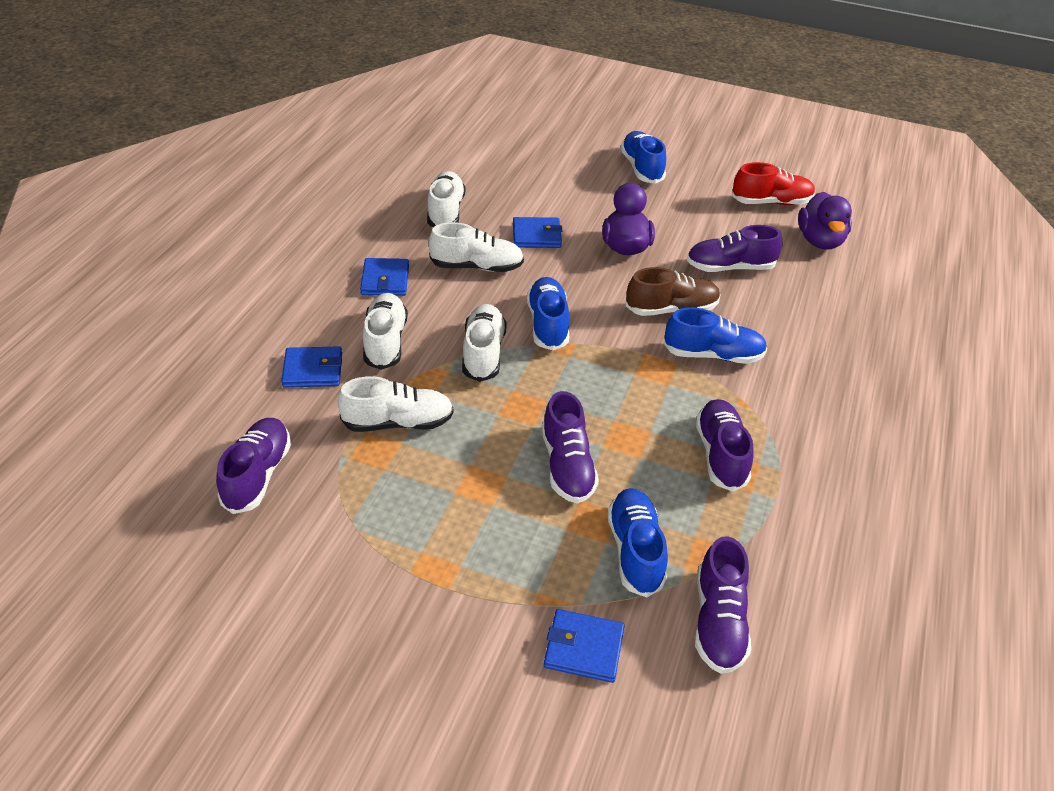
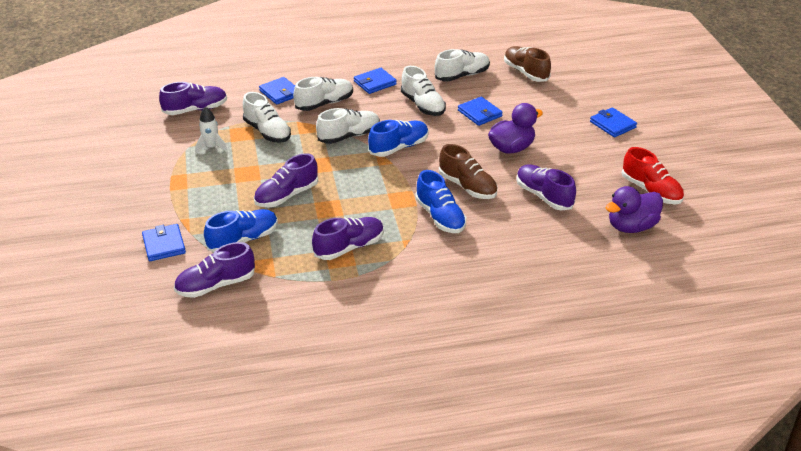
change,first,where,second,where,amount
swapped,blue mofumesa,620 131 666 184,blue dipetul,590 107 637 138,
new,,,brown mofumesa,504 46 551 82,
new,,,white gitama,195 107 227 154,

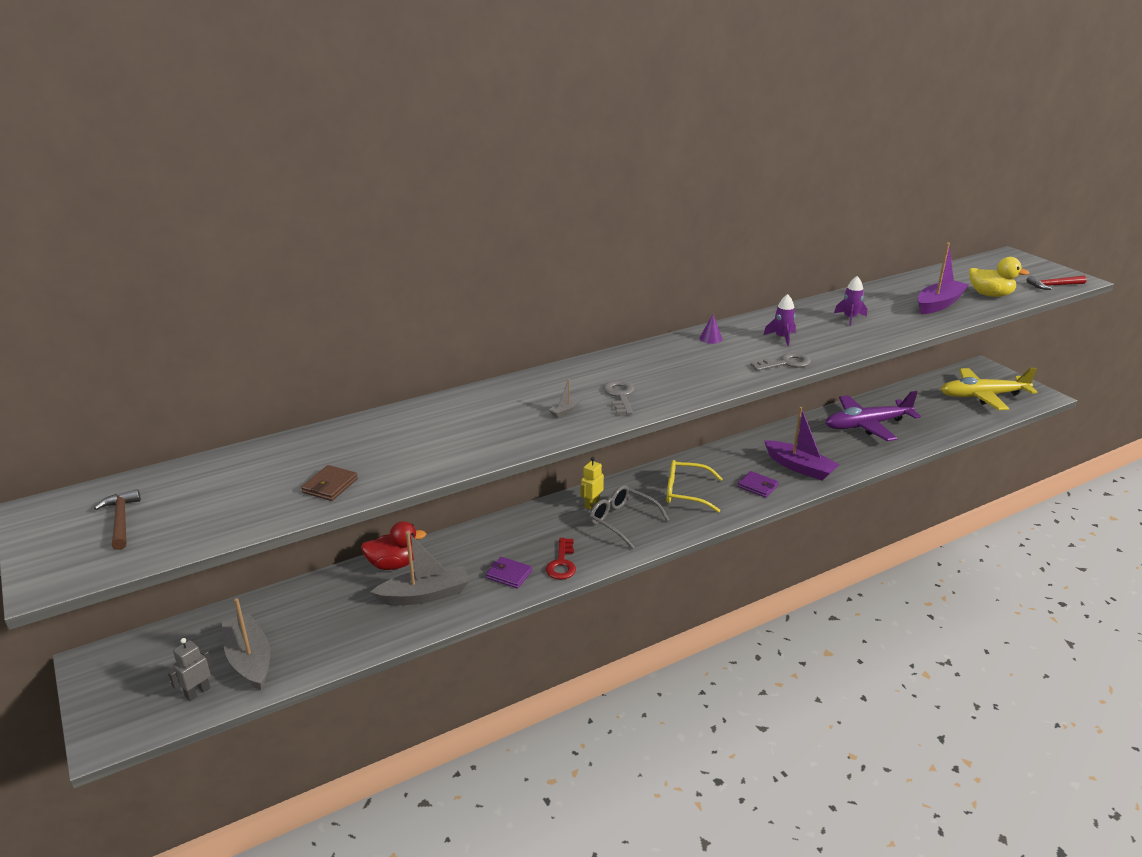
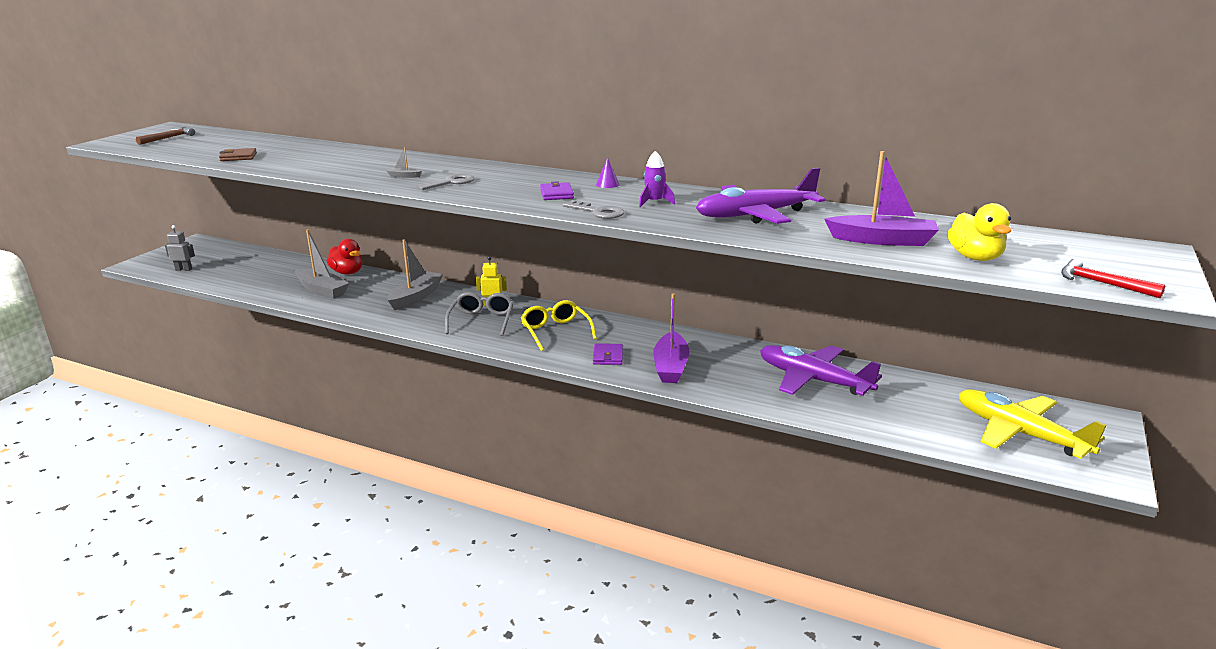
change,first,where,second,where,amount
swapped,purple gitama,834 276 867 326,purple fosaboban,696 168 826 224,
gone,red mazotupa,546 538 576 580,,,
shifted,purple dipetul,486 557 532 588,,540 181 574 200,
shifted,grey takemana,222 598 270 690,,387 239 443 310,

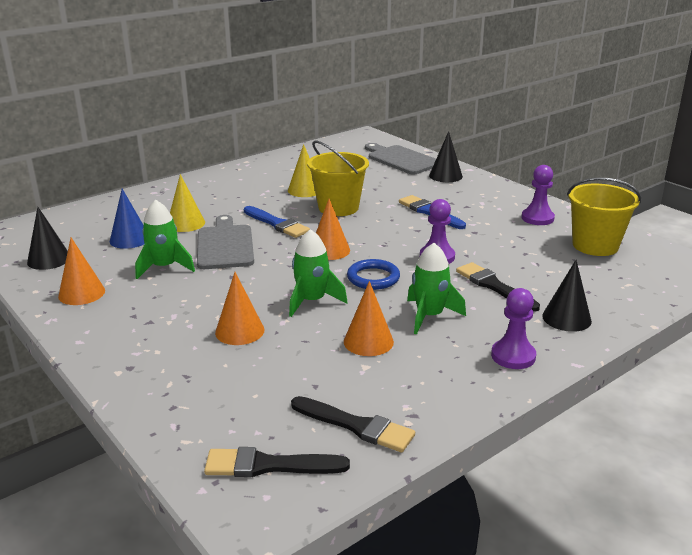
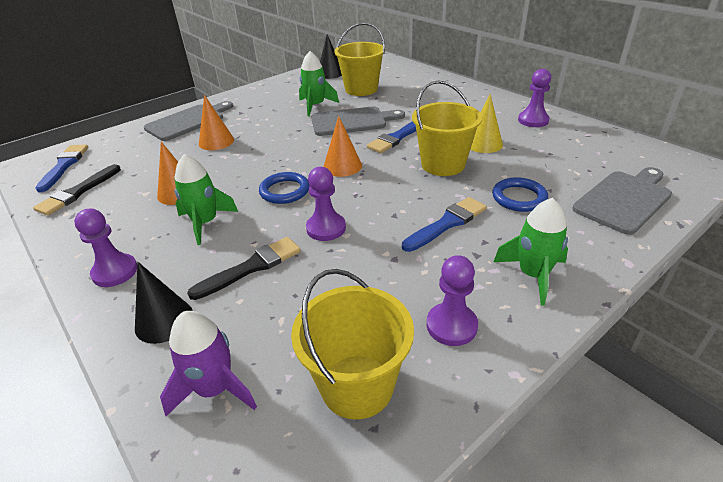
change,first,where,second,where,amount
gone,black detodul,429 131 463 182,,,
gone,yellow detodul,170 174 205 232,,,
swapped,blue detodul,110 189 145 249,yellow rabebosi,334 23 385 96,
shifted,green gitama,289 229 347 317,,494 198 568 306,
gone,orange detodul,58 238 105 305,,,
repainted,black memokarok,204 447 350 477,blue memokarok,36 144 89 192,
new,,,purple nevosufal,518 69 551 127,
new,,,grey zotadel,144 101 233 141,
new,,,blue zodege,492 177 548 212,
new,,,purple gitama,160 311 257 416,

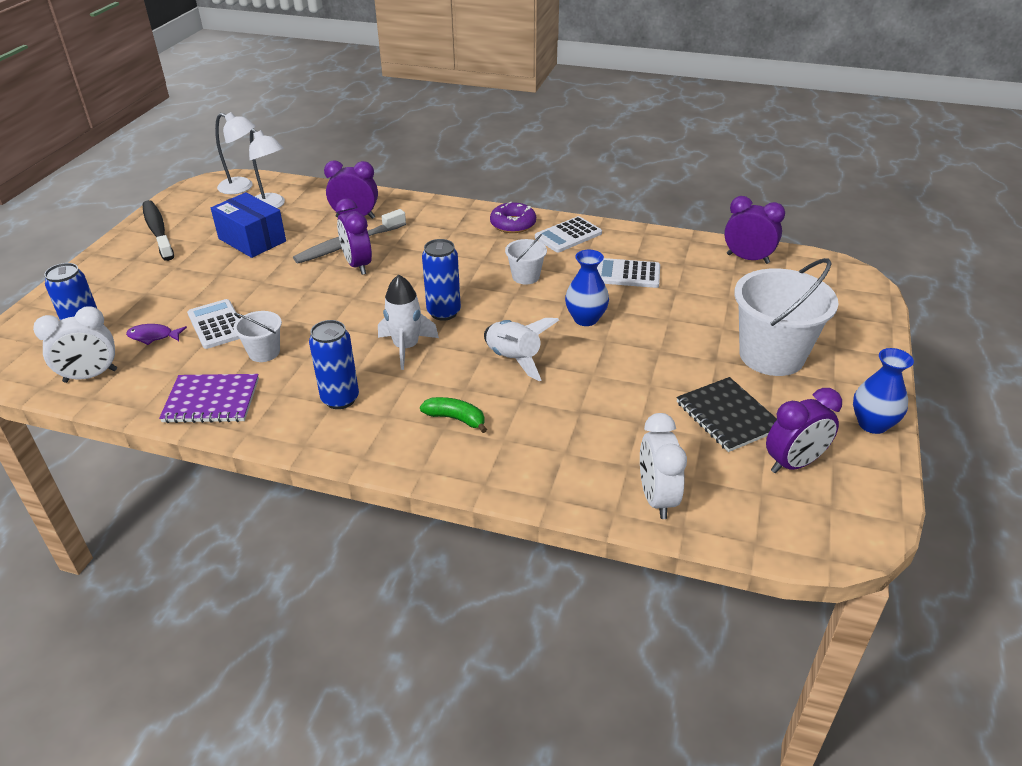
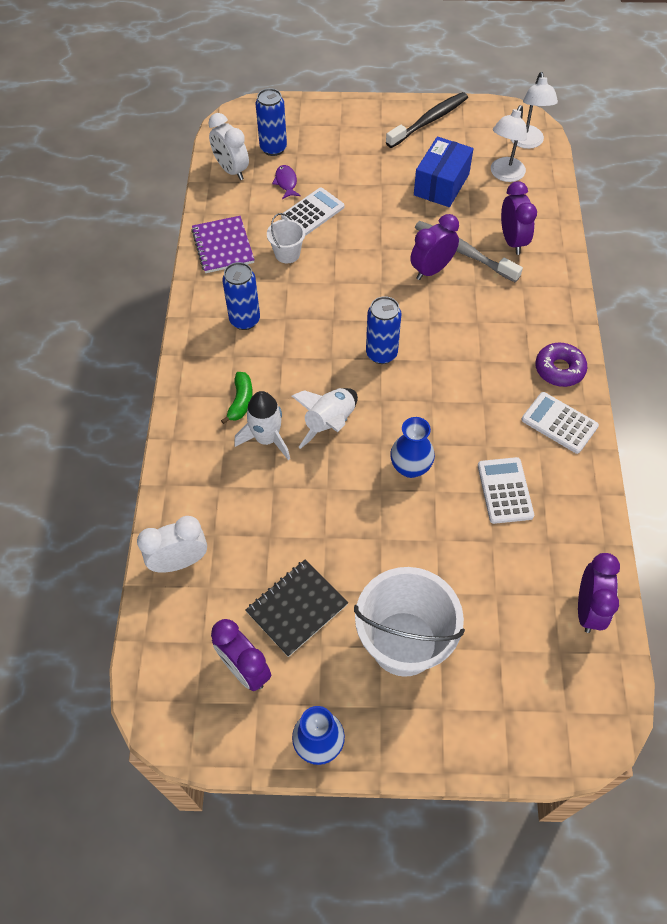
change,first,where,second,where,amount
gone,white rabebosi,505 234 547 284,,,
shifted,white gitama,378 274 439 370,,234 391 290 460,

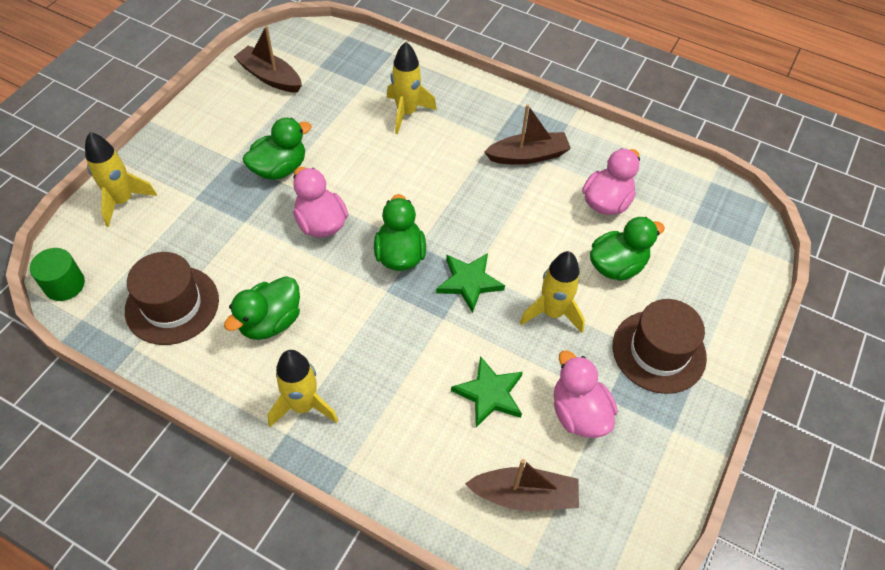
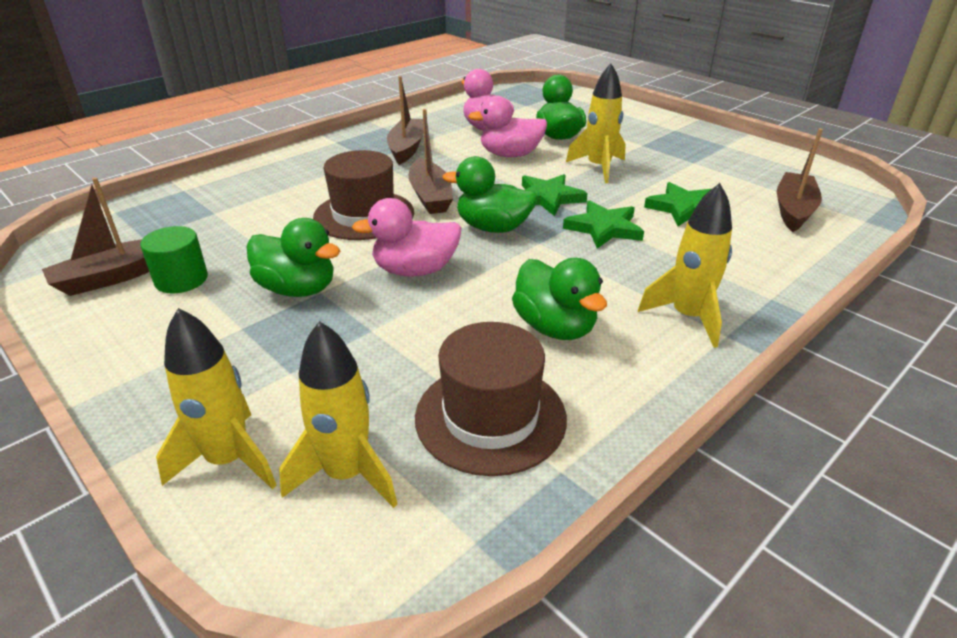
change,first,where,second,where,amount
shifted,yellow gitama,387 42 437 134,,279 321 397 508,
rotated,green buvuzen,243 118 312 180,,247 218 340 297,135 degrees clockwise
shifted,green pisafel,30 248 85 301,,140 226 208 293,
shifted,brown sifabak,613 299 707 394,,313 150 414 240,
shifted,pink buvuzen,554 350 618 438,,468 96 547 157,
new,,,brown takemana,408 109 453 214,
new,,,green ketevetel,563 200 644 249,

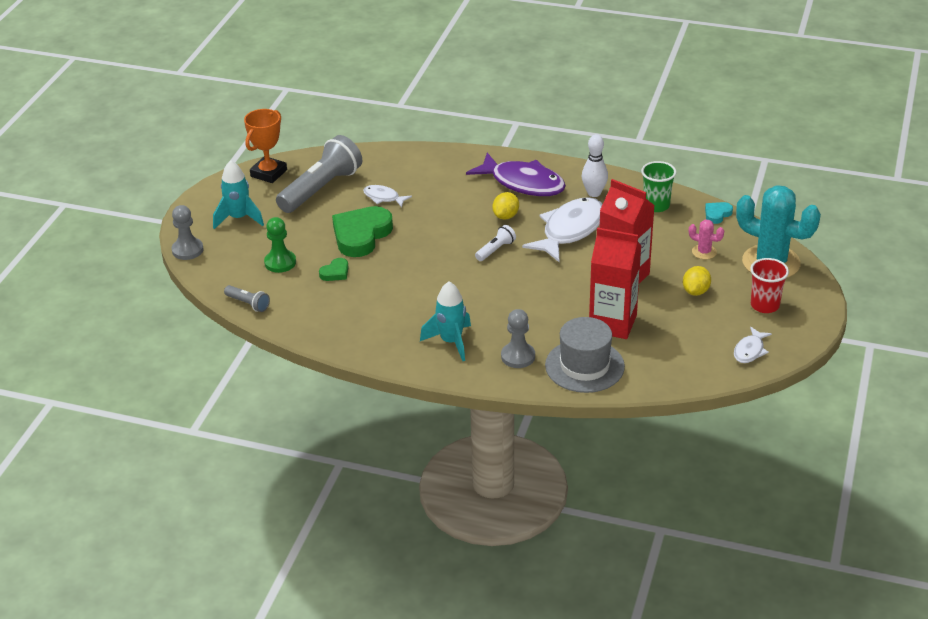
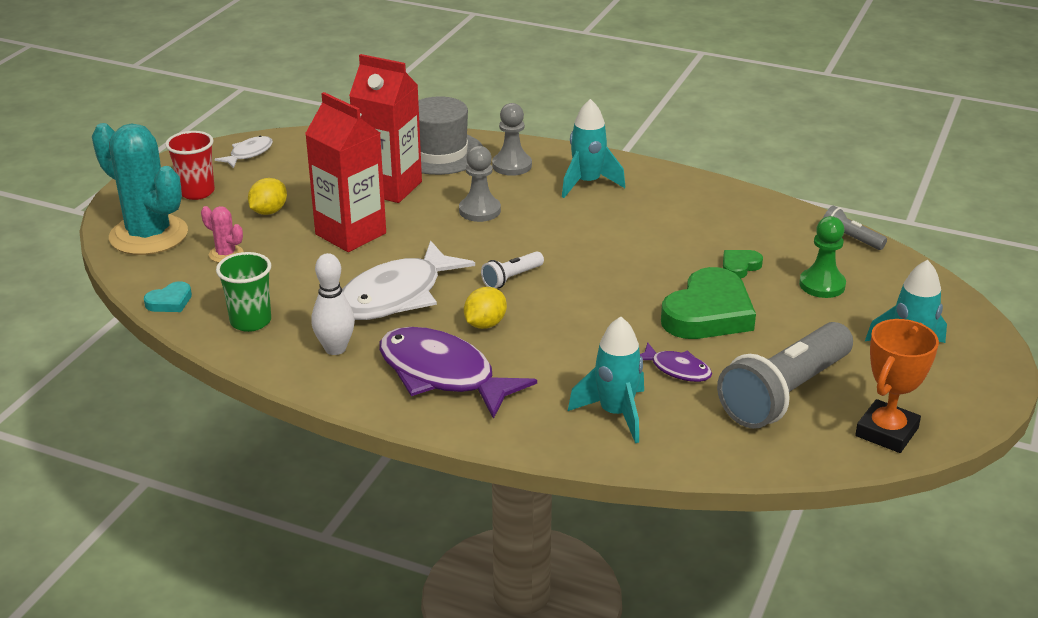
change,first,where,second,where,amount
repainted,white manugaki,363 185 412 207,purple manugaki,640 342 712 382,
shifted,grey nevosufal,172 205 203 260,,459 146 501 222,
new,,,turquoise gitama,568 316 644 443,

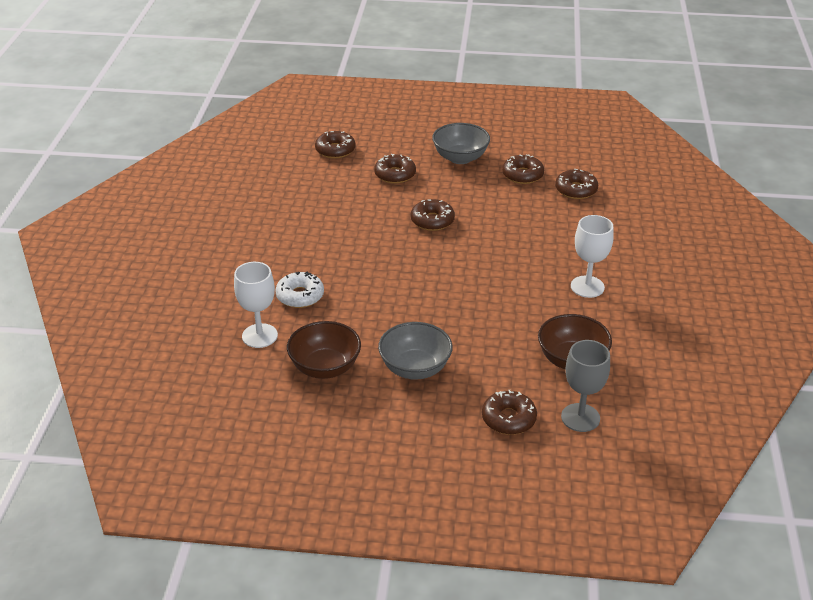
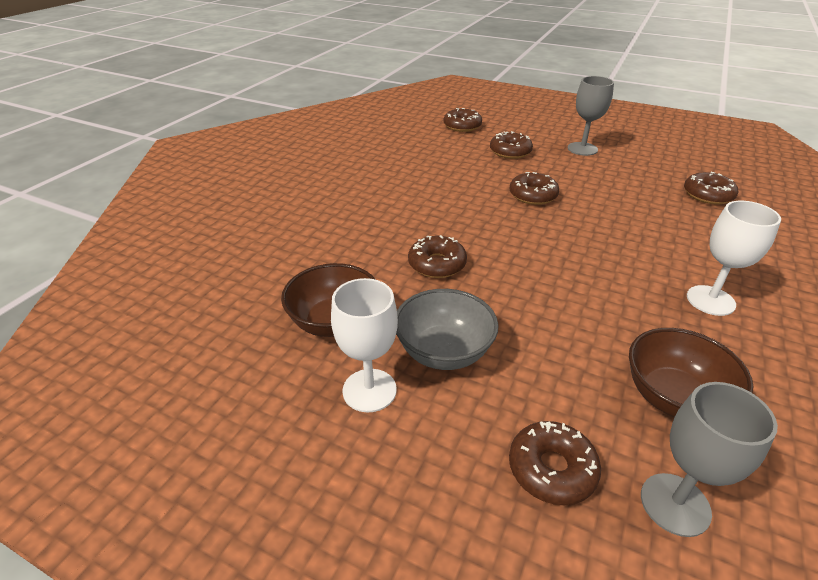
change,first,where,second,where,amount
swapped,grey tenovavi,432 123 490 164,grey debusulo,568 76 614 156,
shifted,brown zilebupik,502 154 544 184,,408 235 467 278,
shifted,white debusulo,234 262 278 348,,331 278 398 412,
gone,white zilebupik,275 271 324 308,,,

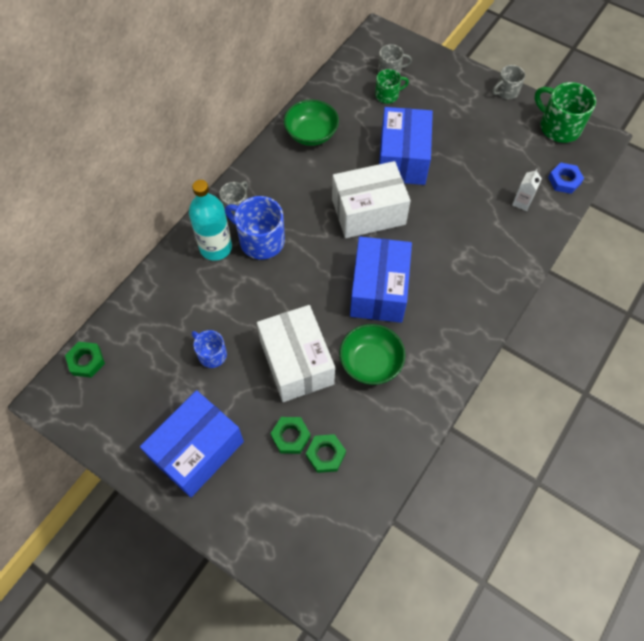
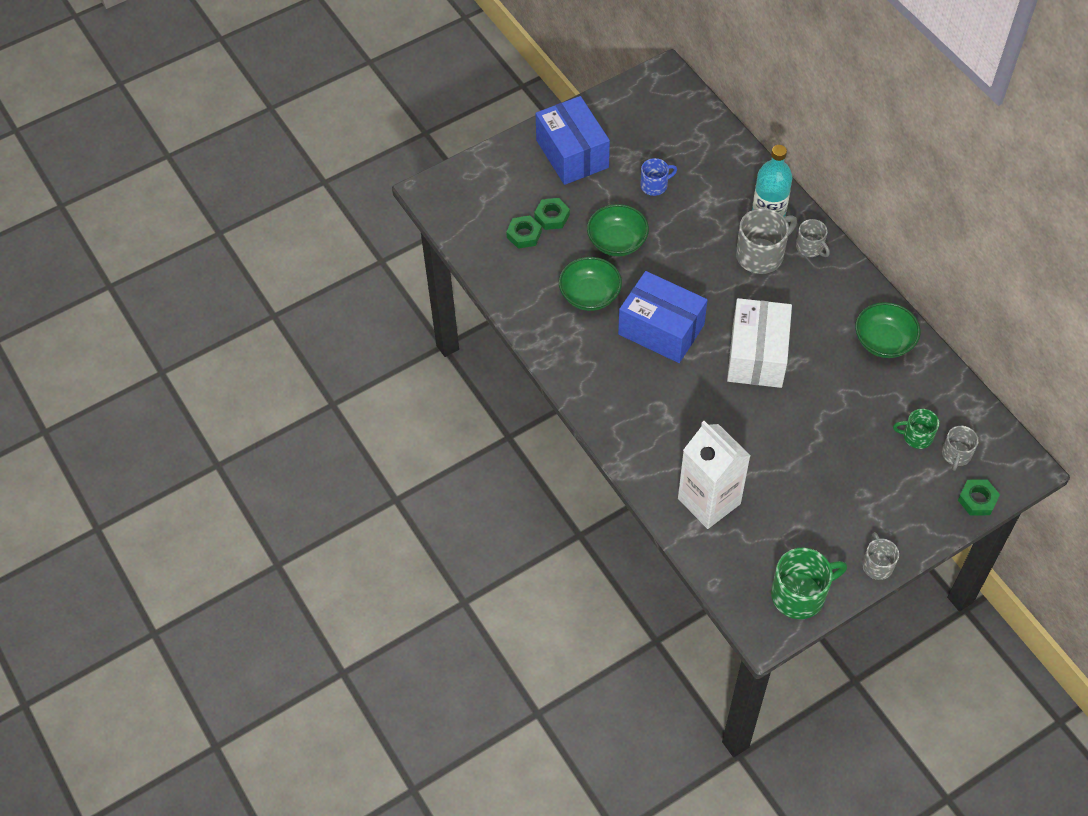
change,first,where,second,where,amount
rotated,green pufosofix,375 69 409 104,,893 409 939 449,90 degrees clockwise
gone,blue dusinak,379 107 433 185,,,
gone,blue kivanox,548 162 584 194,,,
scaled,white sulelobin,512 169 542 211,,678 421 750 529,x2.42
repainted,blue pufosofix,225 196 285 259,grey pufosofix,736 208 797 274,
swapped,white dusinak,257 305 335 402,green tenovavi,587 204 649 256,
shifted,green kivanox,65 342 105 378,,958 479 1000 516,

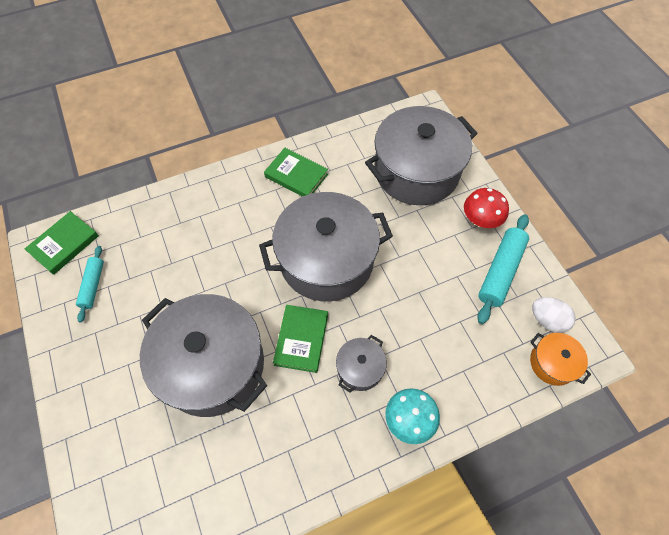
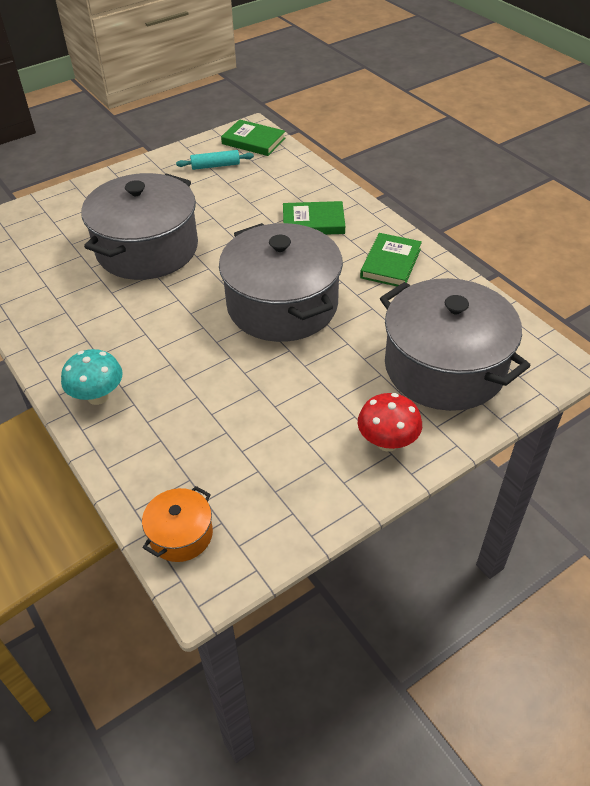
change,first,where,second,where,amount
gone,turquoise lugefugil,477 214 529 324,,,
gone,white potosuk,532 297 576 333,,,
shifted,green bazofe,273 305 328 373,,283 201 345 235,
gone,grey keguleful,336 335 387 393,,,

